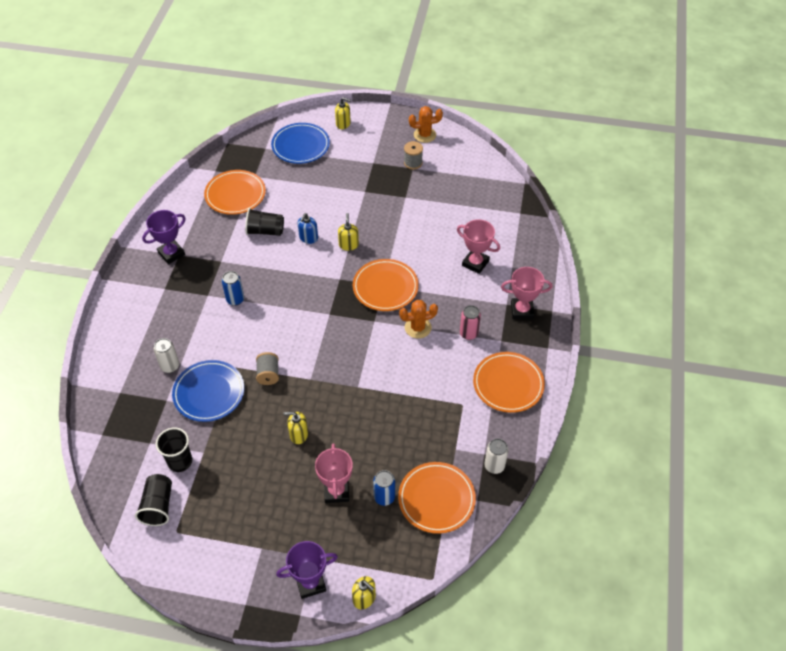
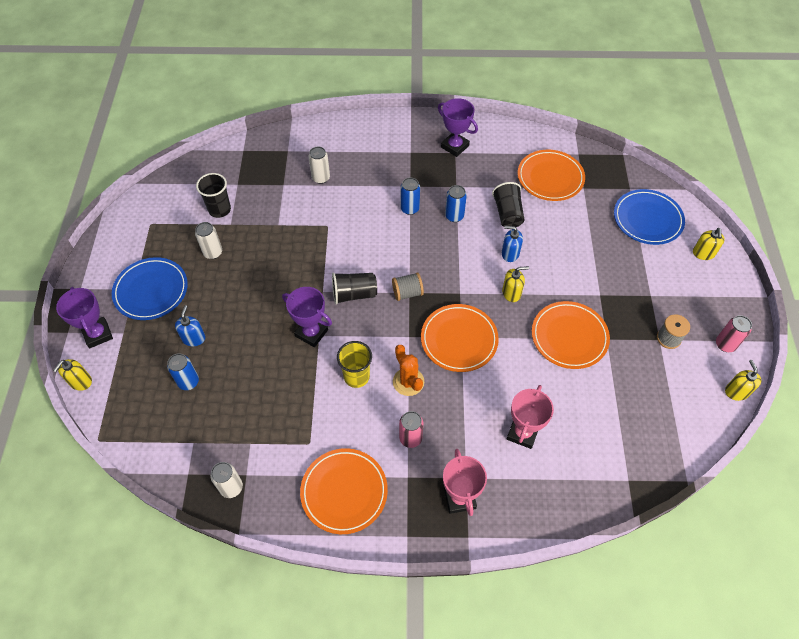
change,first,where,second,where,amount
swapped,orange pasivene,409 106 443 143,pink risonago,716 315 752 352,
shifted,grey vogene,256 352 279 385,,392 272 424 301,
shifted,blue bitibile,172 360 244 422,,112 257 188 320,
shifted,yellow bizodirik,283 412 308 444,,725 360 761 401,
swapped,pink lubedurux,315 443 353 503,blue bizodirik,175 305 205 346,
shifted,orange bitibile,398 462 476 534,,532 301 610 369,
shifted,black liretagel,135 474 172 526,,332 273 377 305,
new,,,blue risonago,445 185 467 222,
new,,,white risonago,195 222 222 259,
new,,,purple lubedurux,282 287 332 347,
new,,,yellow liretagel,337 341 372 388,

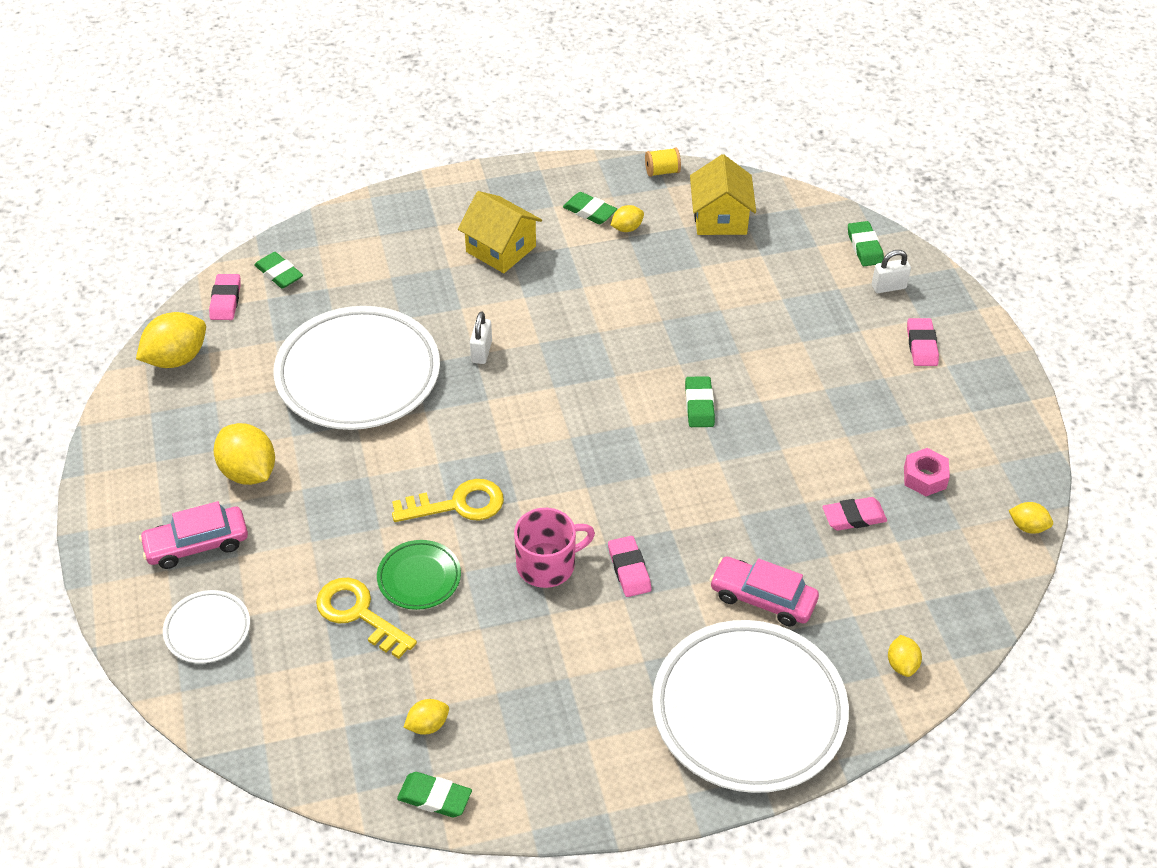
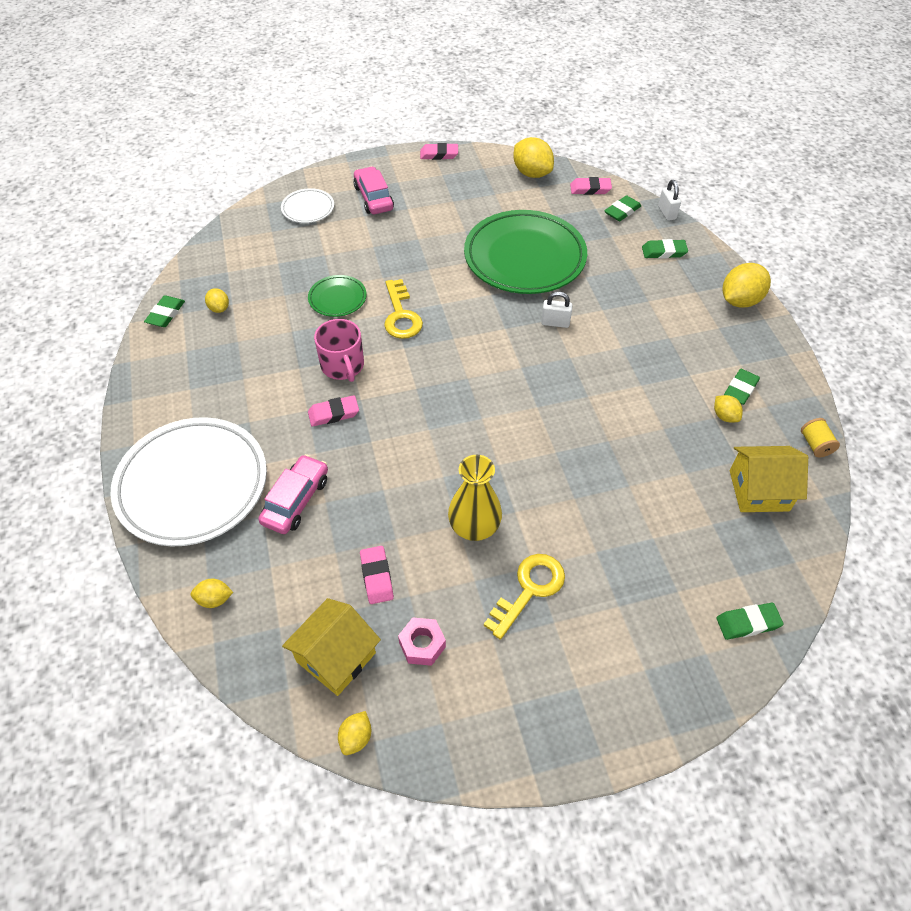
change,first,where,second,where,amount
shifted,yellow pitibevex,458 191 542 273,,282 598 381 696,
shifted,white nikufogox,872 250 911 293,,658 180 681 221,
repainted,white bitibile,273 306 440 430,green bitibile,464 210 587 294,
shifted,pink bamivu,907 318 939 366,,420 143 458 160,
shifted,green bamivu,685 376 715 427,,642 239 688 259,
shifted,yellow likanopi,213 423 275 485,,722 263 771 308,
shifted,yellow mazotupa,316 578 417 659,,484 554 565 640,
new,,,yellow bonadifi,448 455 502 541,

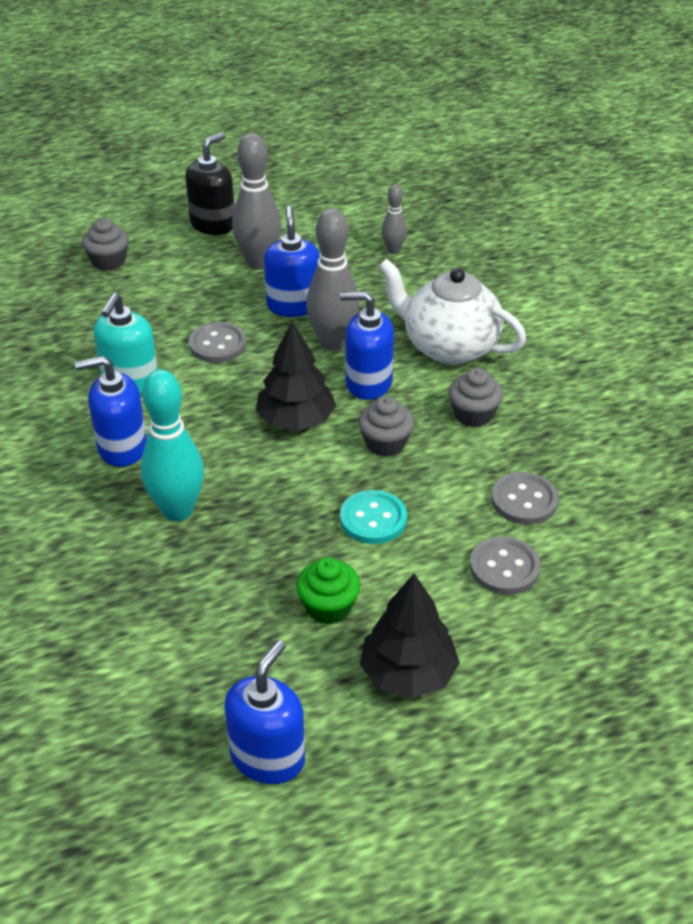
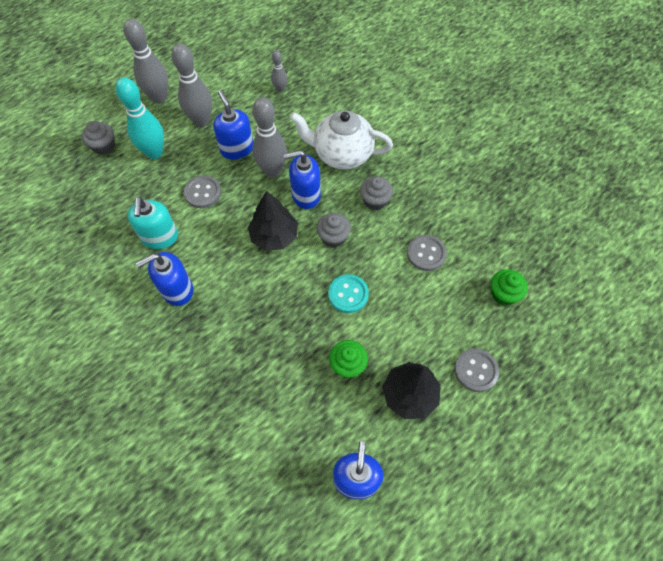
change,first,where,second,where,amount
swapped,black bizodirik,185 132 234 235,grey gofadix,124 19 168 104,
shifted,turquoise gofadix,141 369 204 521,,116 77 164 159,
shifted,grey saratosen,470 537 541 595,,454 349 499 392,
new,,,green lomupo,491 269 528 306,

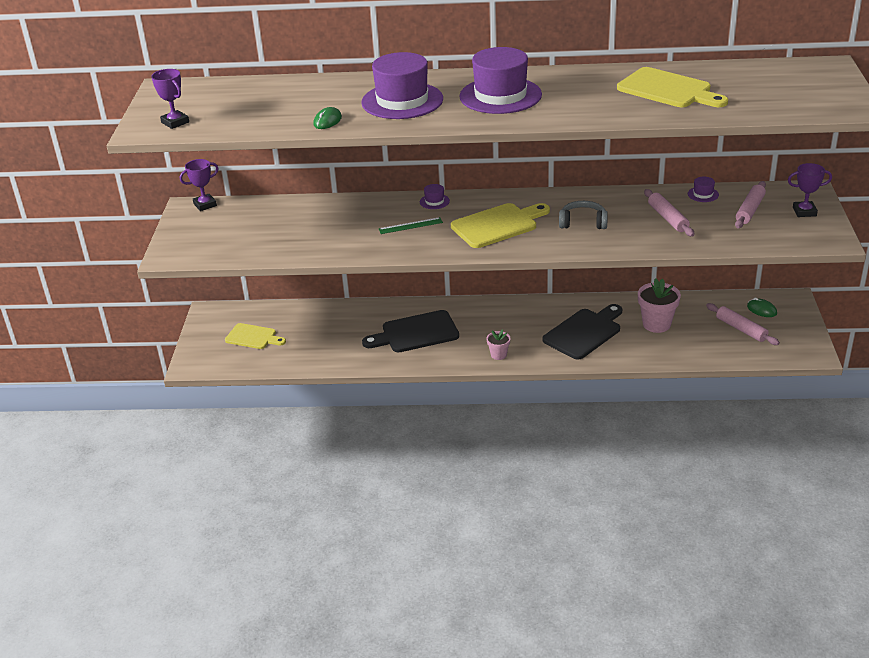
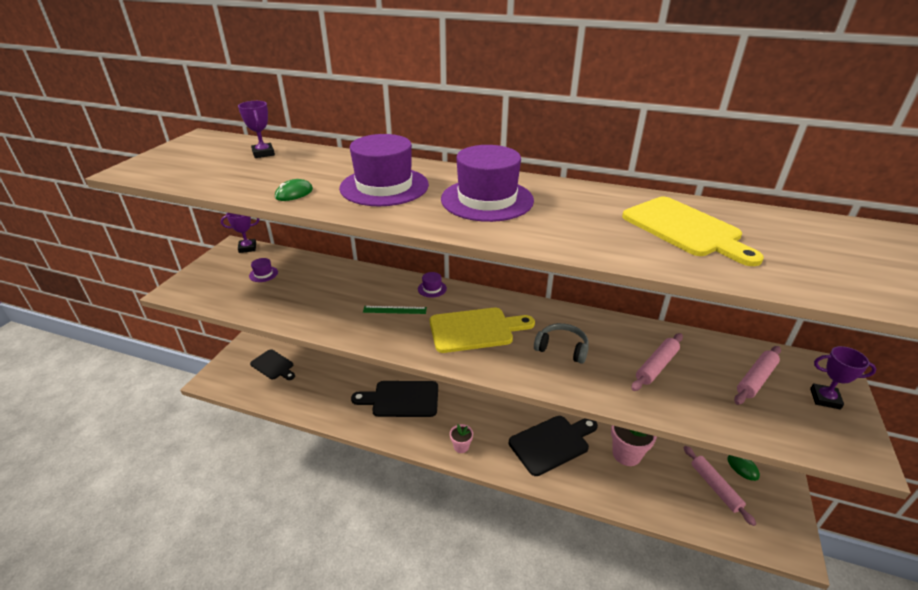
change,first,where,second,where,amount
shifted,purple lubedurux,151 69 189 129,,238 101 275 158,
shifted,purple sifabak,688 177 719 202,,249 258 278 282,
rotated,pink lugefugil,644 189 694 236,,631 333 683 391,45 degrees clockwise
repainted,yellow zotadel,225 323 286 349,black zotadel,250 349 295 380,

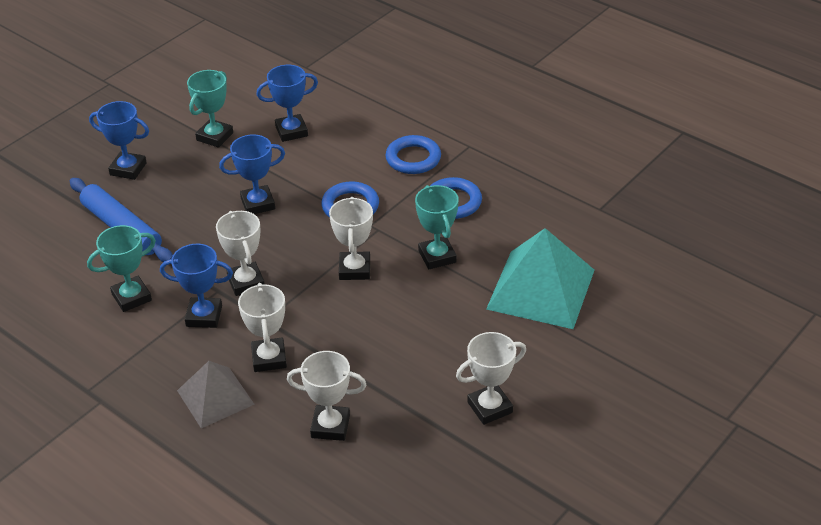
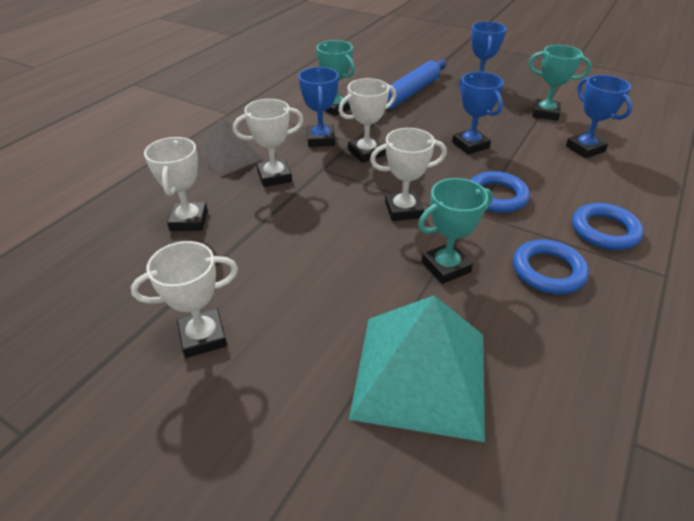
change,first,where,second,where,amount
rotated,white lubedurux,456 332 526 425,,131 241 238 358,75 degrees counterclockwise

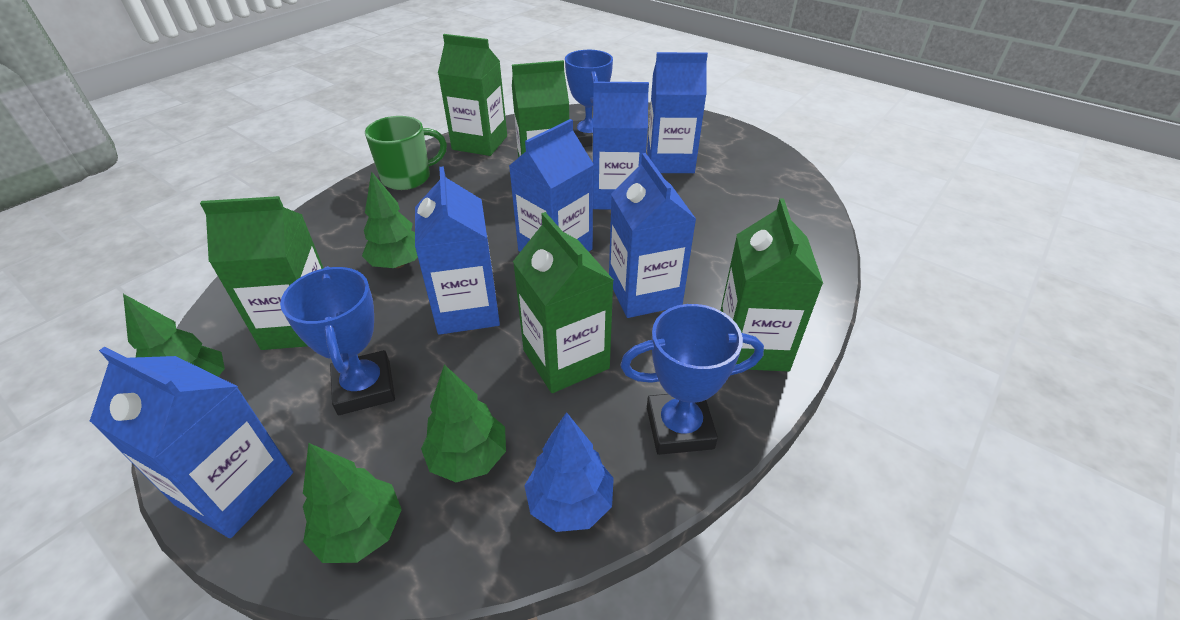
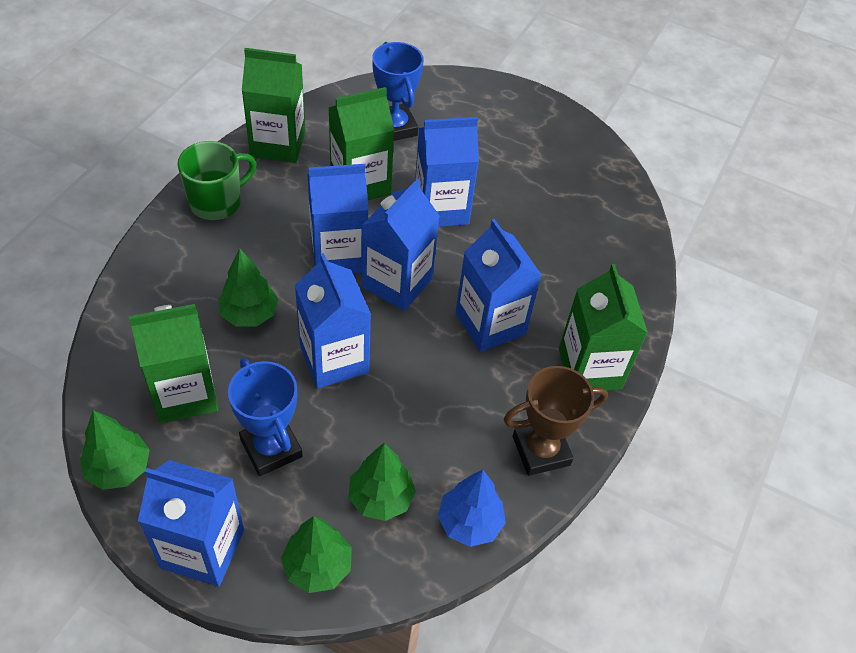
change,first,where,second,where,amount
shifted,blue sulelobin,647 52 708 173,,307 164 368 273,
gone,green sulelobin,513 212 614 393,,,
repainted,blue lubedurux,620 304 764 455,brown lubedurux,503 366 608 476,

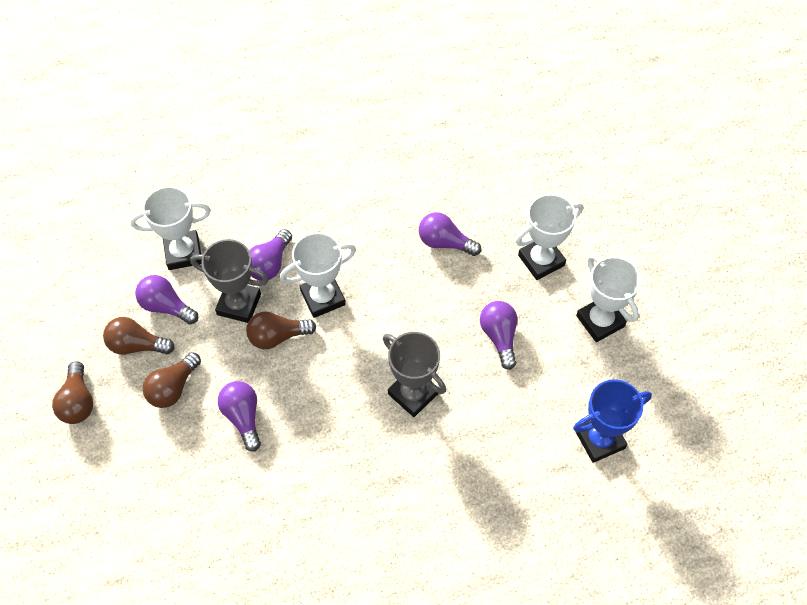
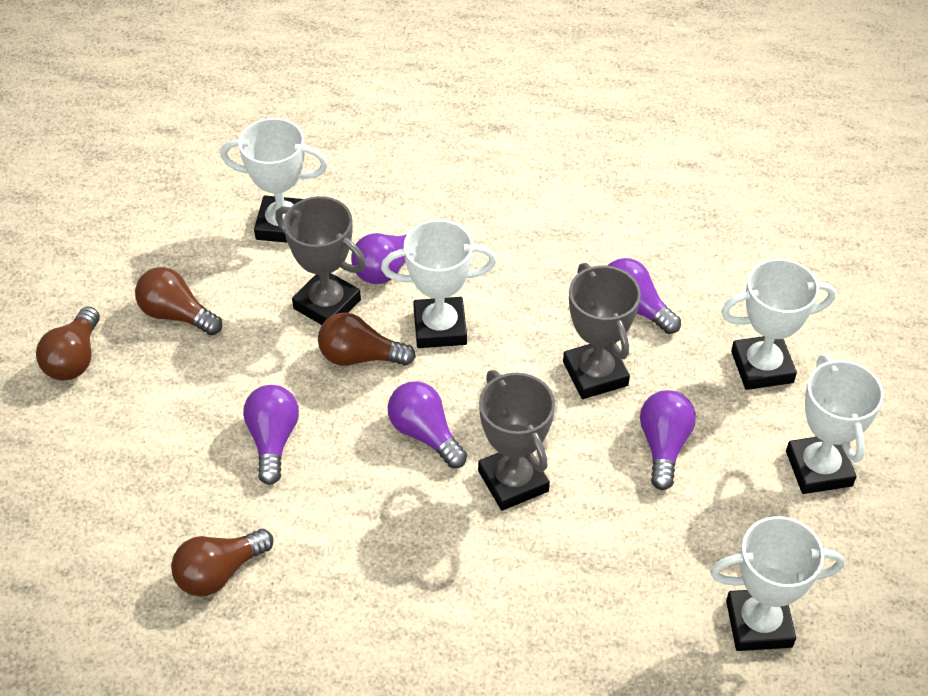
change,first,where,second,where,amount
shifted,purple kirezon,135 275 198 325,,388 381 467 468,
shifted,brown kirezon,143 352 201 408,,171 529 273 597,
repainted,blue lubedurux,573 379 652 463,white lubedurux,710 516 845 651,
new,,,grey lubedurux,563 263 641 399,

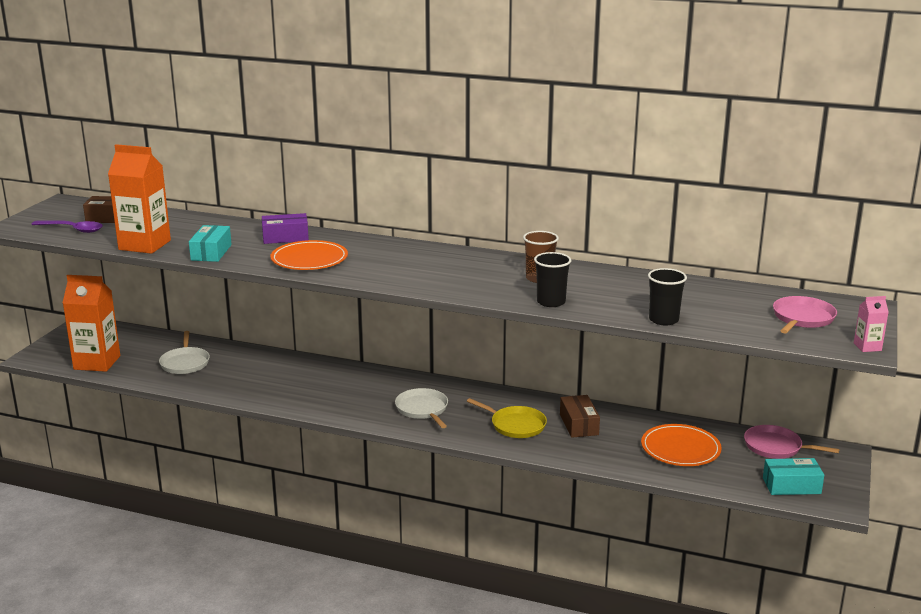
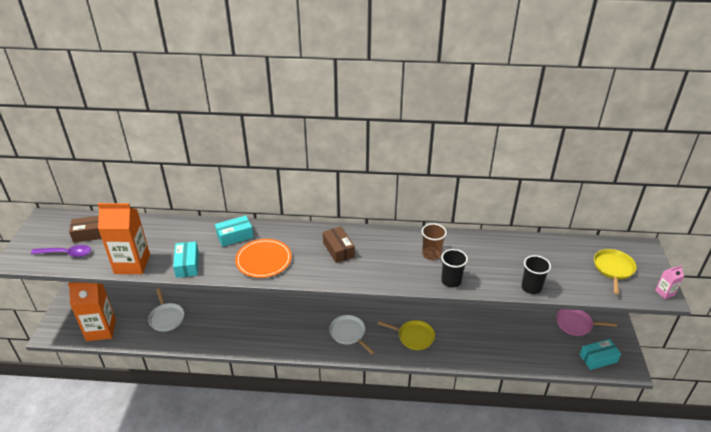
change,first,where,second,where,amount
repainted,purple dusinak,262 213 309 244,turquoise dusinak,215 215 254 247,
repainted,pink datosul,773 296 837 333,yellow datosul,594 249 637 294,
shifted,brown dusinak,560 395 600 438,,323 227 355 263,
gone,orange bitibile,641 424 722 466,,,

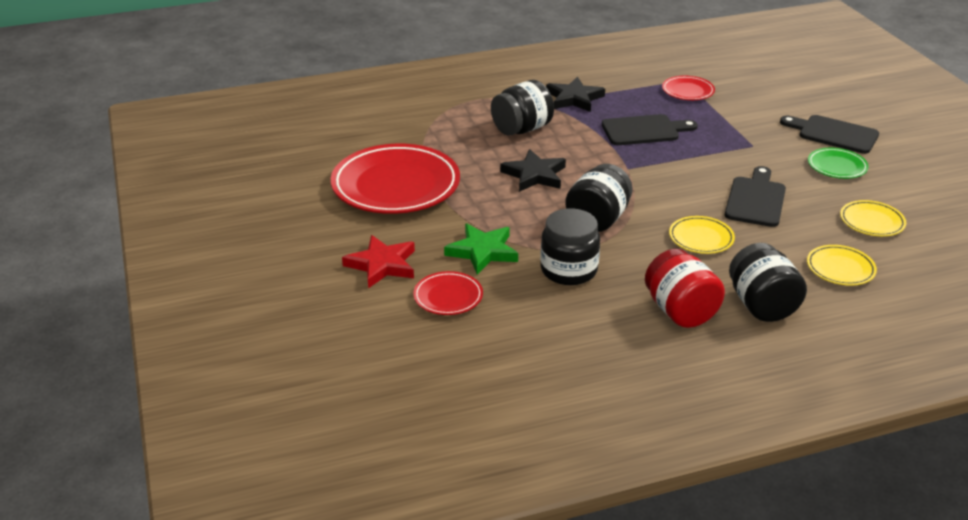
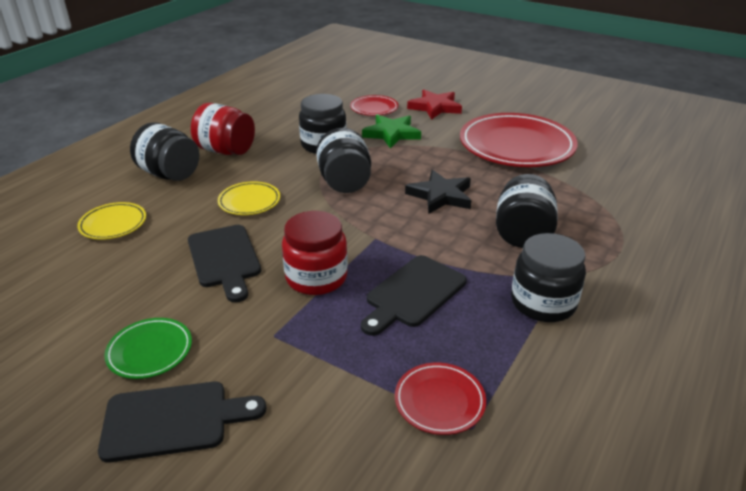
change,first,where,second,where,amount
swapped,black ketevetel,546 77 605 112,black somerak,511 233 586 322,
gone,yellow bitibile,840 200 906 236,,,
new,,,red somerak,282 211 348 295,

